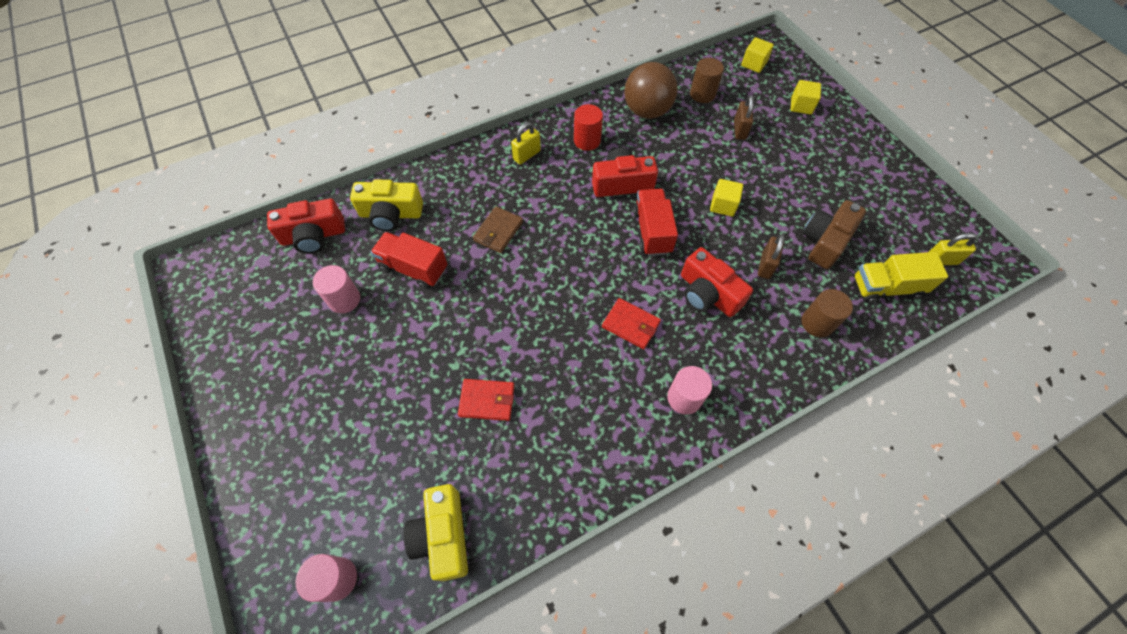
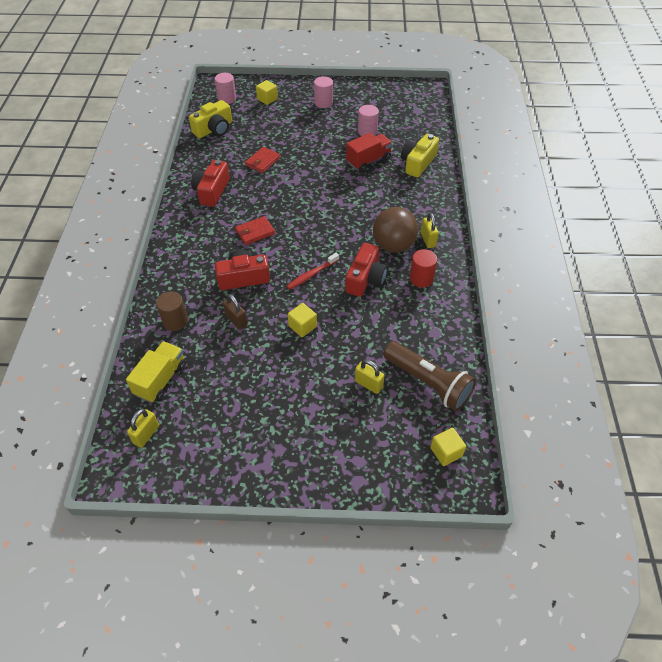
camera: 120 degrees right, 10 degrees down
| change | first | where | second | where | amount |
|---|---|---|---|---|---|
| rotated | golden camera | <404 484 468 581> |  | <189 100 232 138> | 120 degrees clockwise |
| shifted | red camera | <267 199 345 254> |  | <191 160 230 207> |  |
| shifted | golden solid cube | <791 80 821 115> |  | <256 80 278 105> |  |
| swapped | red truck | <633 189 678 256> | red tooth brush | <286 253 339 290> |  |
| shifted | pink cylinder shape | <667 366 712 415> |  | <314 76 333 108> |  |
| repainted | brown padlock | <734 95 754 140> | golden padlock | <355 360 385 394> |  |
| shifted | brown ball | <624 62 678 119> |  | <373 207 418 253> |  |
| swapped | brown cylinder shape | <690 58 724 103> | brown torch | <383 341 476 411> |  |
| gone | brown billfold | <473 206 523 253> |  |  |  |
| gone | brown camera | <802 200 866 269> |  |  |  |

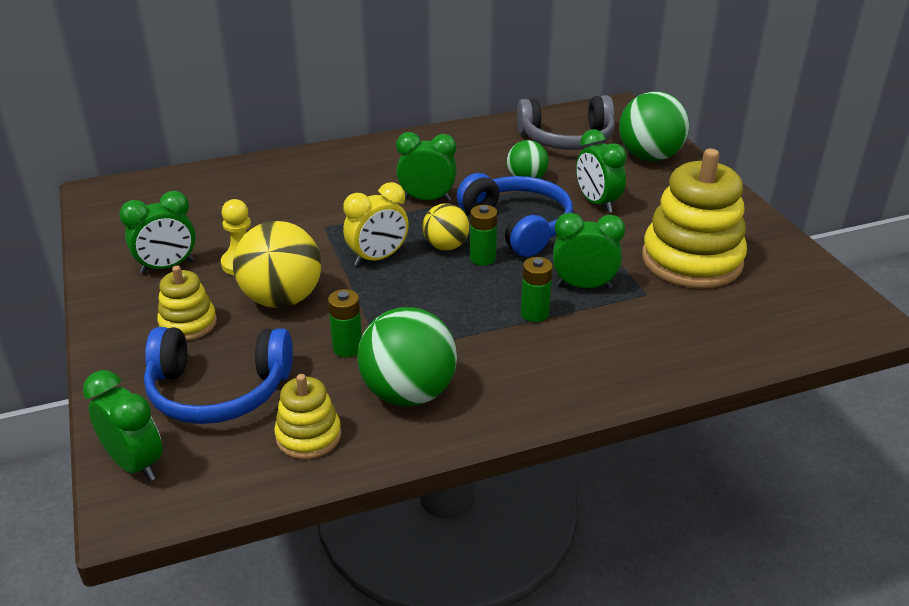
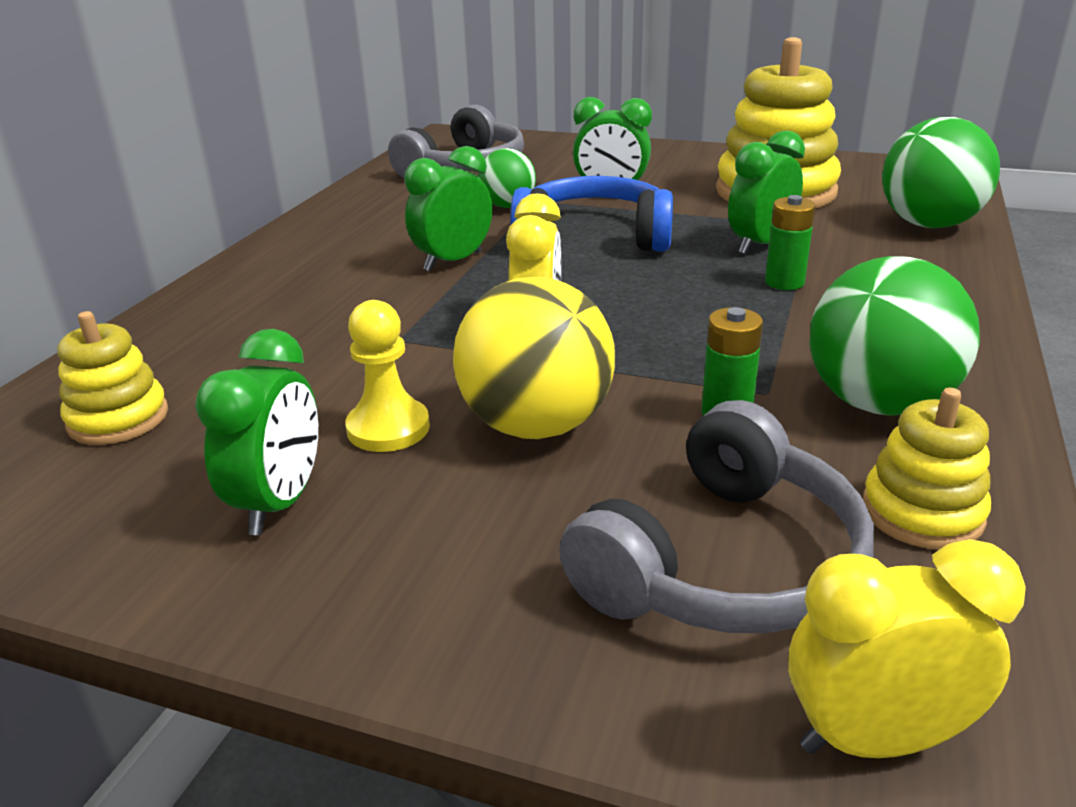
camera: 50 degrees left, 5 degrees down
| change | first | where | second | where | amount |
|---|---|---|---|---|---|
| shifted | golden ring stacker | <157 266 217 341> |  | <57 311 168 445> |  |
| repainted | blue headset | <144 327 293 424> | ash-grey headset | <559 400 874 633> |  |
| repainted | green alarm clock | <83 370 163 481> | golden alarm clock | <788 539 1026 758> |  |
| shifted | green ball | <619 91 689 161> |  | <882 117 1000 228> |  |
| gone | golden ball | <422 204 469 251> |  |  |  |
| gone | green battery | <470 205 498 266> |  |  |  |

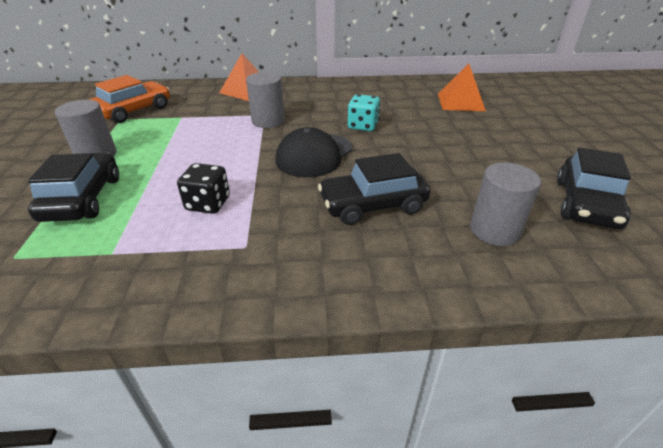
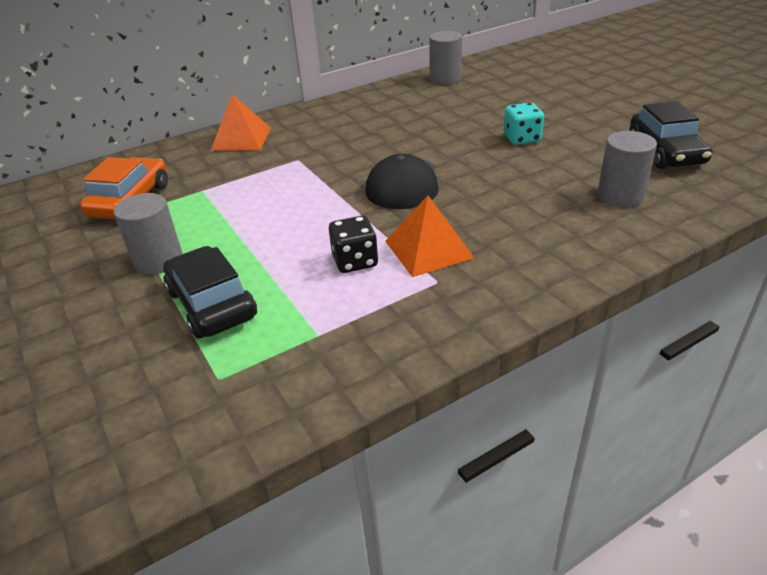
camera: 25 degrees left, 0 degrees up
| change | first | where | second | where | amount |
|---|---|---|---|---|---|
| shifted | bright orange pyramid shape | <438 63 486 111> |  | <385 195 474 277> |  |
| shifted | ash-grey cylinder shape | <246 72 284 128> |  | <429 31 462 84> |  |
| shifted | turquoise dice | <348 94 380 131> |  | <504 102 544 145> |  |
| gone | ebony toy car | <318 153 430 225> |  |  |  |

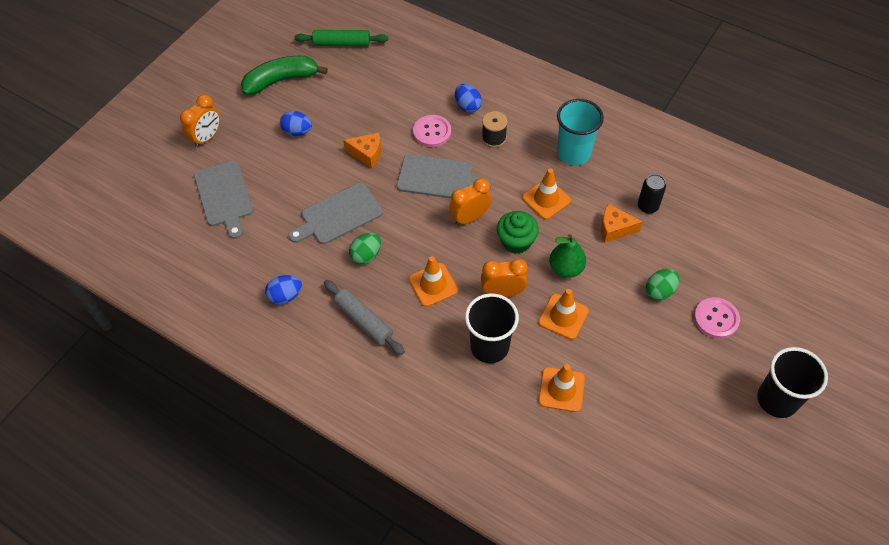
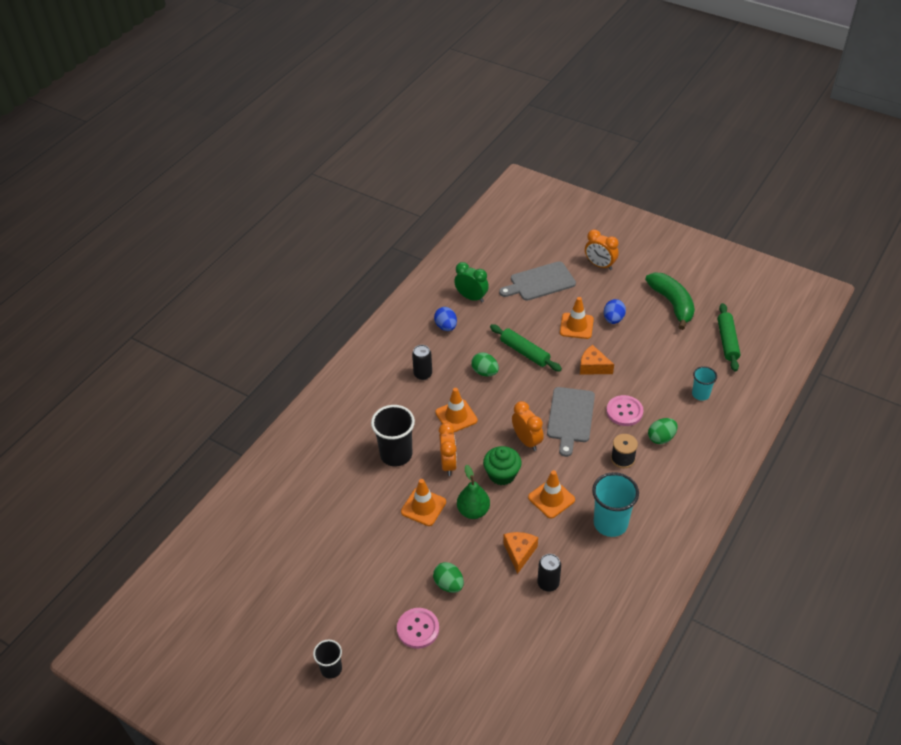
camera: 90 degrees right, 10 degrees down
| change | first | where | second | where | amount |
|---|---|---|---|---|---|
| scaled | ebony beaker | <757 347 828 418> |  | <313 640 342 679> | x0.57 |
| swapped | ash-grey rolling pin | <324 280 405 355> | ebony soda can | <412 345 432 380> |  |
| new |  |  | green alarm clock | <454 262 489 302> |  |
| swapped | ash-grey chopping board | <288 182 383 244> | green rolling pin | <490 324 562 372> |  |
| shifted | bright orange road cone | <538 364 585 412> |  | <560 297 594 339> |  |
| rotated | bright orange cheese wedge | <343 133 381 168> |  | <580 345 614 375> | 105 degrees clockwise |
| repainted | blue egg shape | <455 84 482 113> | green egg shape | <648 418 678 444> |  |
| new |  |  | turquoise beaker | <692 366 717 401> |  |

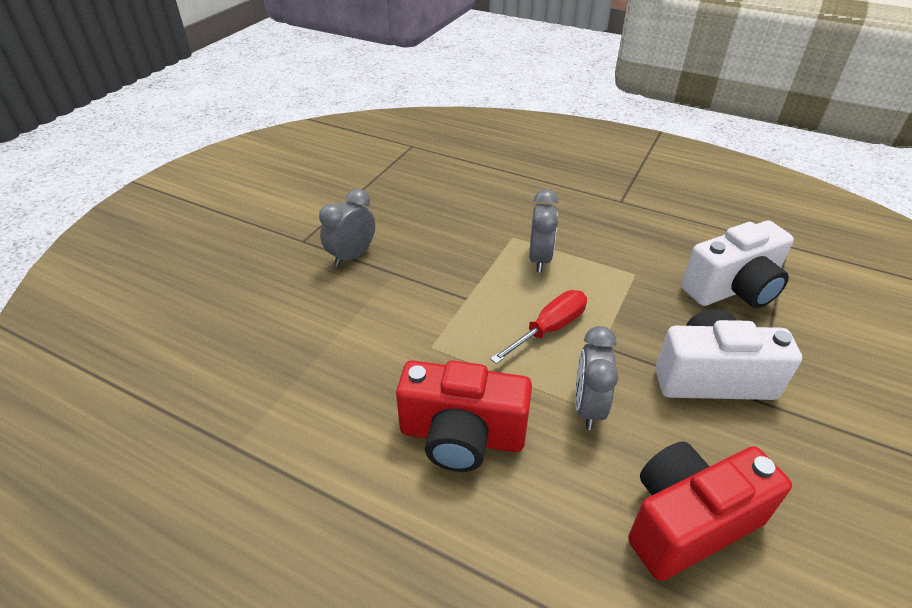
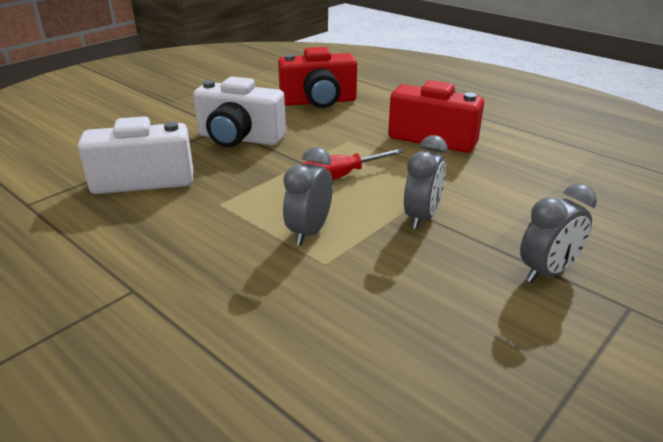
camera: 165 degrees left, 10 degrees down
| change | first | where | second | where | amount |
|---|---|---|---|---|---|
| shifted | ash-grey alarm clock | <575 326 619 430> |  | <404 135 448 230> |  |

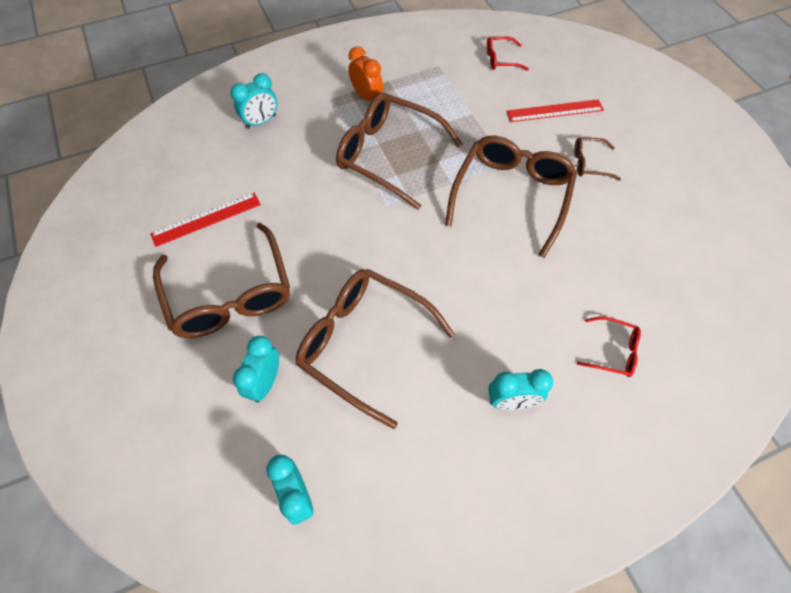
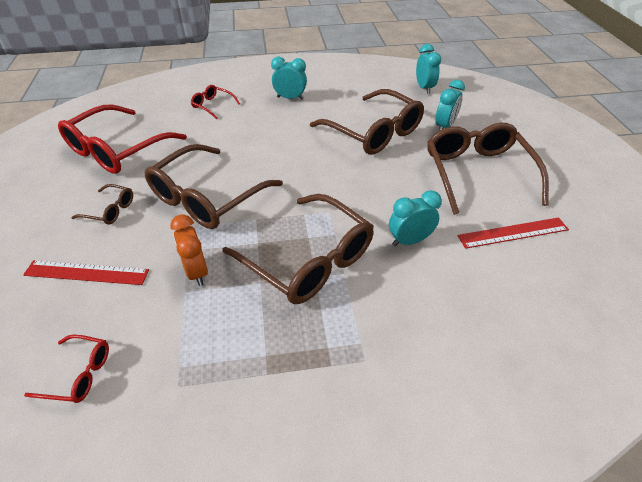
camera: 165 degrees left, 15 degrees down
| change | first | where | second | where | amount |
|---|---|---|---|---|---|
| new |  |  | red spectacles | <58 105 187 174> |  |
| shifted | bright orange alarm clock | <348 46 383 101> |  | <170 214 208 286> |  |
| shifted | turquoise alarm clock | <231 73 277 129> |  | <389 190 442 246> |  |

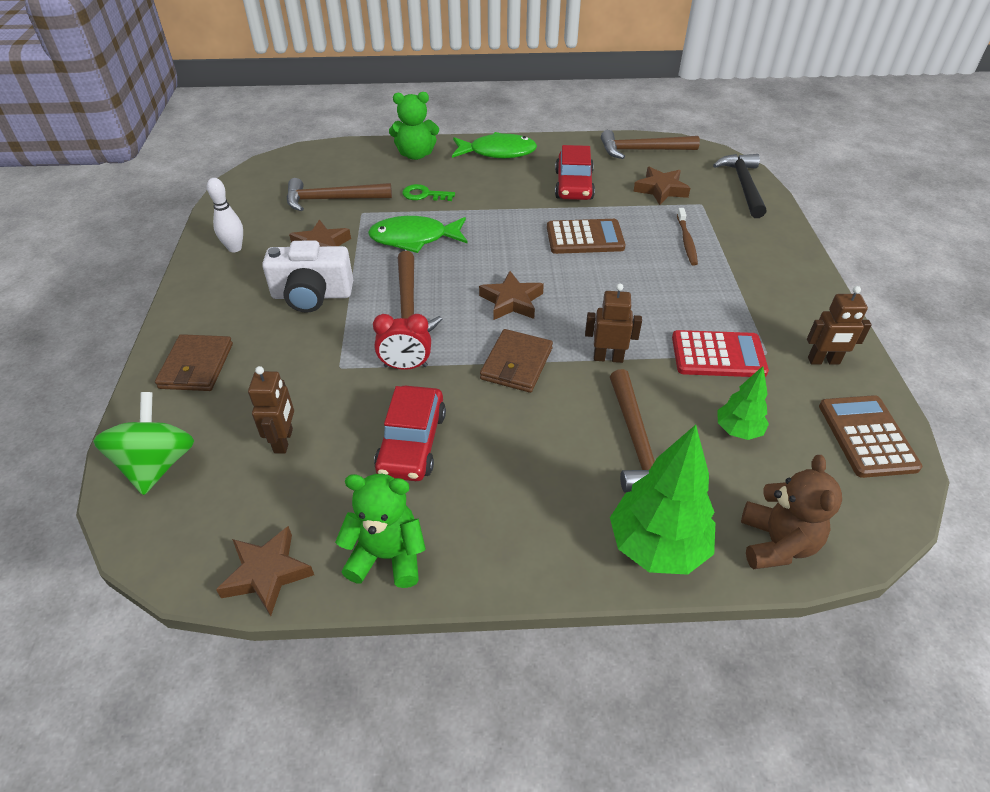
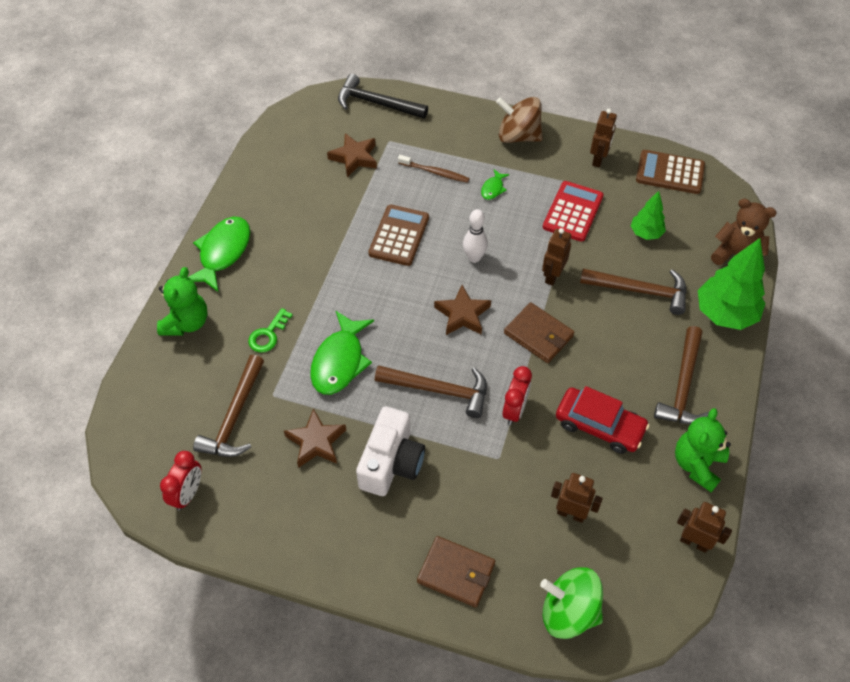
camera: 70 degrees left, 10 degrees up
| change | first | where | second | where | amount |
|---|---|---|---|---|---|
| new |  |  | red alarm clock | <160 451 202 511> |  |
| shifted | snow-white skittle | <207 178 243 252> |  | <463 209 488 263> |  |
| new |  |  | green toy fish | <481 169 509 200> |  |
| new |  |  | brown whirligig | <496 97 543 143> |  |
| shifted | brown carpenter's hammer | <601 130 700 159> |  | <654 326 709 424> |  |
| swapped | brown five-pointed star | <216 526 314 616> | brown robot figure | <677 502 732 553> |  |
| gone | red toy car | <555 145 595 200> |  |  |  |

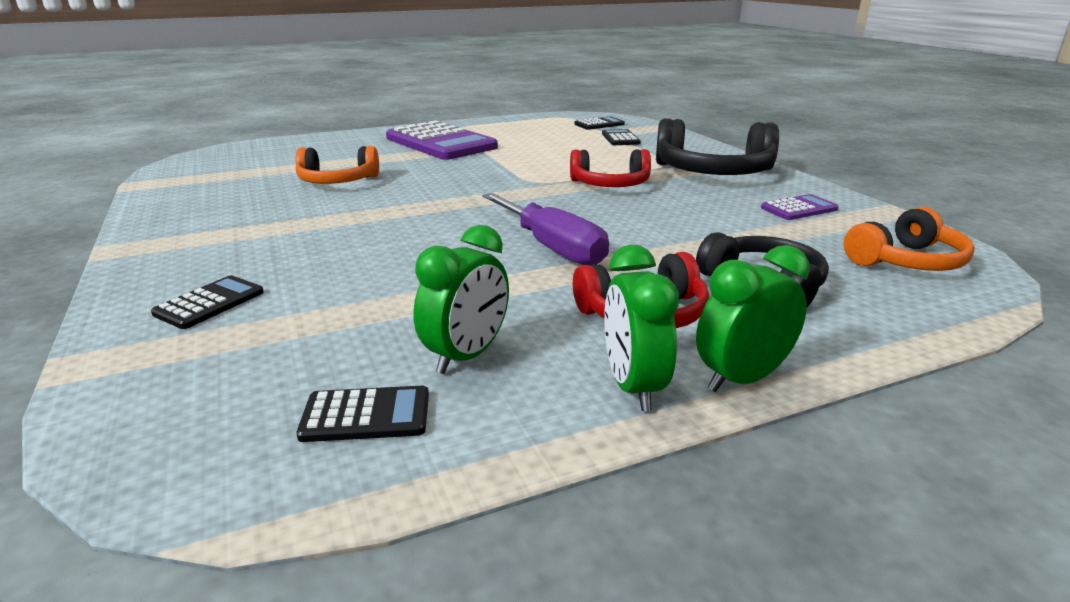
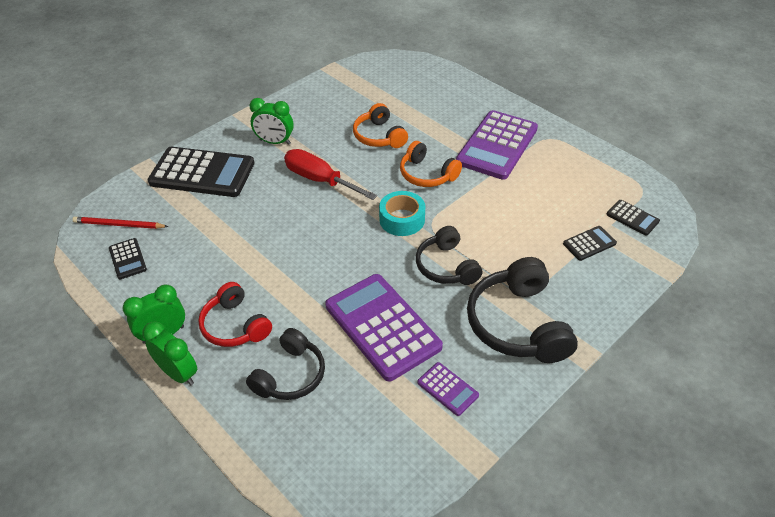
camera: 70 degrees right, 20 degrees up
| change | first | where | second | where | amount |
|---|---|---|---|---|---|
| new |  |  | red lead pencil | <72 217 169 229> |  |
| scaled | ebony calculator | <151 275 264 329> |  | <147 147 254 197> | x2.21 |
| shifted | green alarm clock | <413 225 509 374> |  | <250 98 294 145> |  |
| new |  |  | red flat screwdriver | <284 149 377 200> |  |
| new |  |  | purple calculator | <325 274 443 381> |  |
| new |  |  | turquoise roll of tape | <379 191 425 236> |  |
| shifted | bright orange headset | <844 207 975 271> |  | <400 141 462 187> |  |
| repainted | red headset | <570 149 651 187> | ebony headset | <416 226 483 285> |  |
| gone | purple flat screwdriver | <482 193 609 265> |  |  |  |

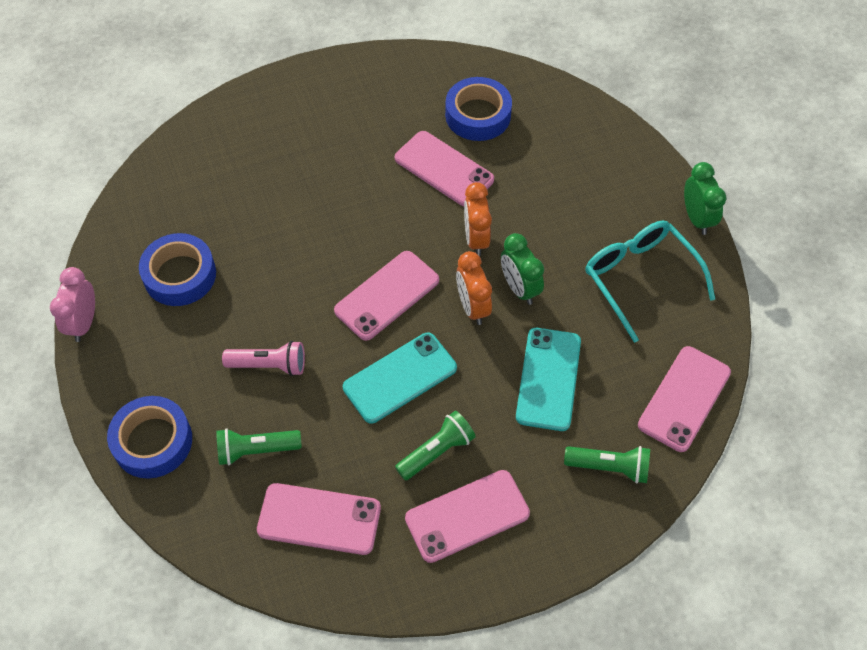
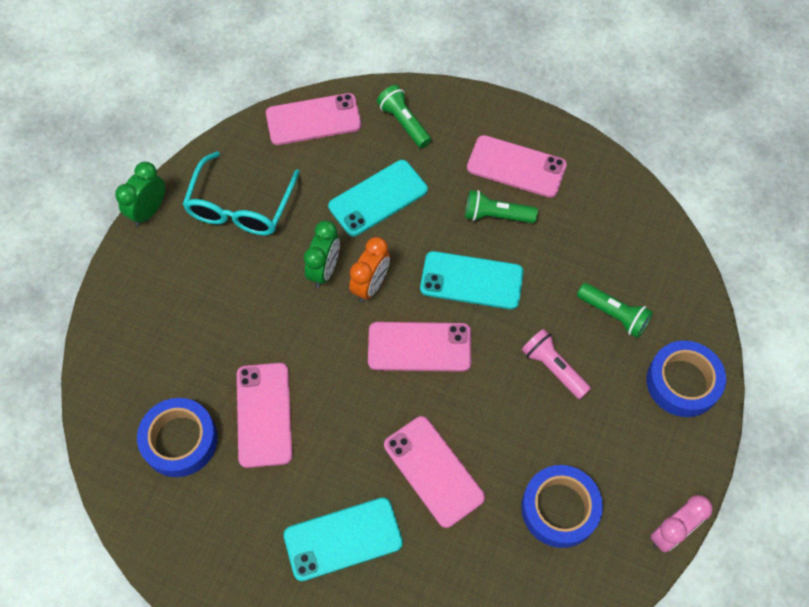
camera: 135 degrees left, 5 degrees up
| change | first | where | second | where | amount |
|---|---|---|---|---|---|
| new |  |  | turquoise phone | <284 497 403 581> |  |
| shifted | pink phone | <257 483 381 555> |  | <384 416 485 528> |  |
| gone | bright orange alarm clock | <464 182 492 256> |  |  |  |

